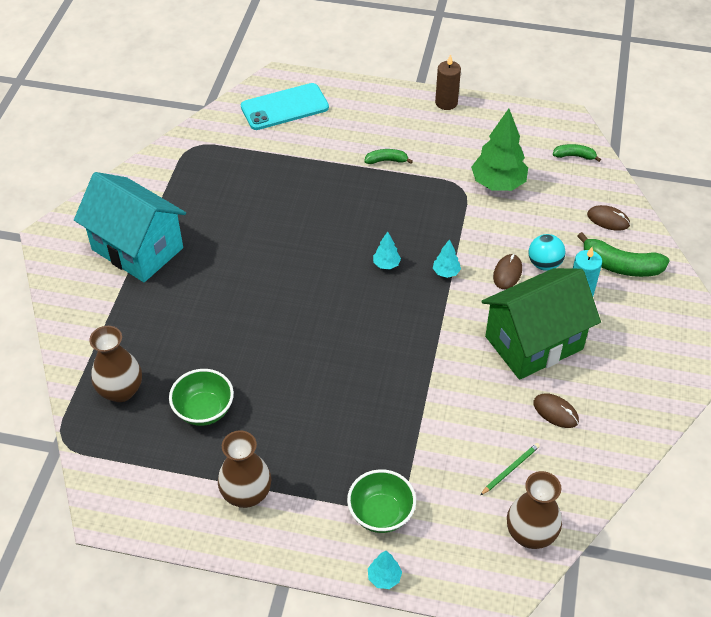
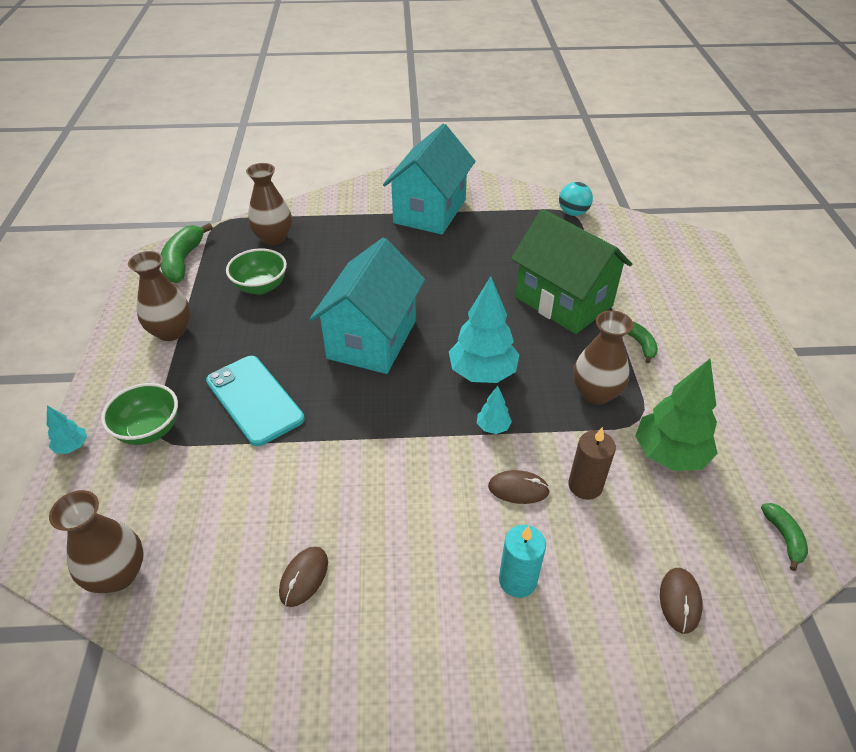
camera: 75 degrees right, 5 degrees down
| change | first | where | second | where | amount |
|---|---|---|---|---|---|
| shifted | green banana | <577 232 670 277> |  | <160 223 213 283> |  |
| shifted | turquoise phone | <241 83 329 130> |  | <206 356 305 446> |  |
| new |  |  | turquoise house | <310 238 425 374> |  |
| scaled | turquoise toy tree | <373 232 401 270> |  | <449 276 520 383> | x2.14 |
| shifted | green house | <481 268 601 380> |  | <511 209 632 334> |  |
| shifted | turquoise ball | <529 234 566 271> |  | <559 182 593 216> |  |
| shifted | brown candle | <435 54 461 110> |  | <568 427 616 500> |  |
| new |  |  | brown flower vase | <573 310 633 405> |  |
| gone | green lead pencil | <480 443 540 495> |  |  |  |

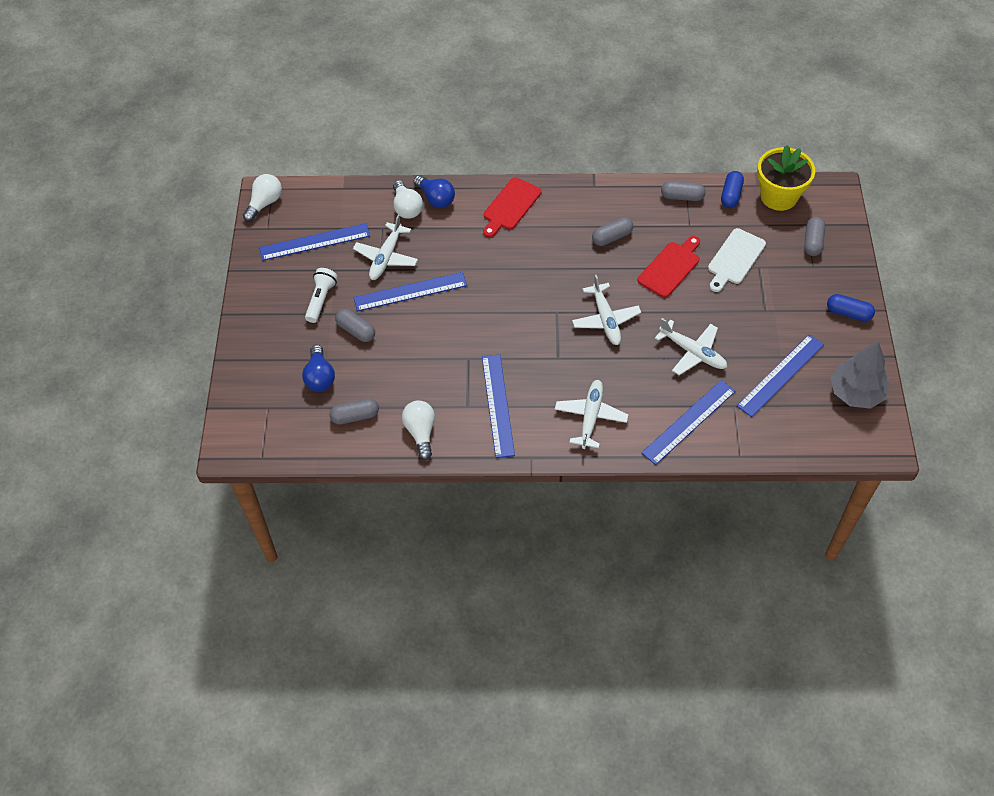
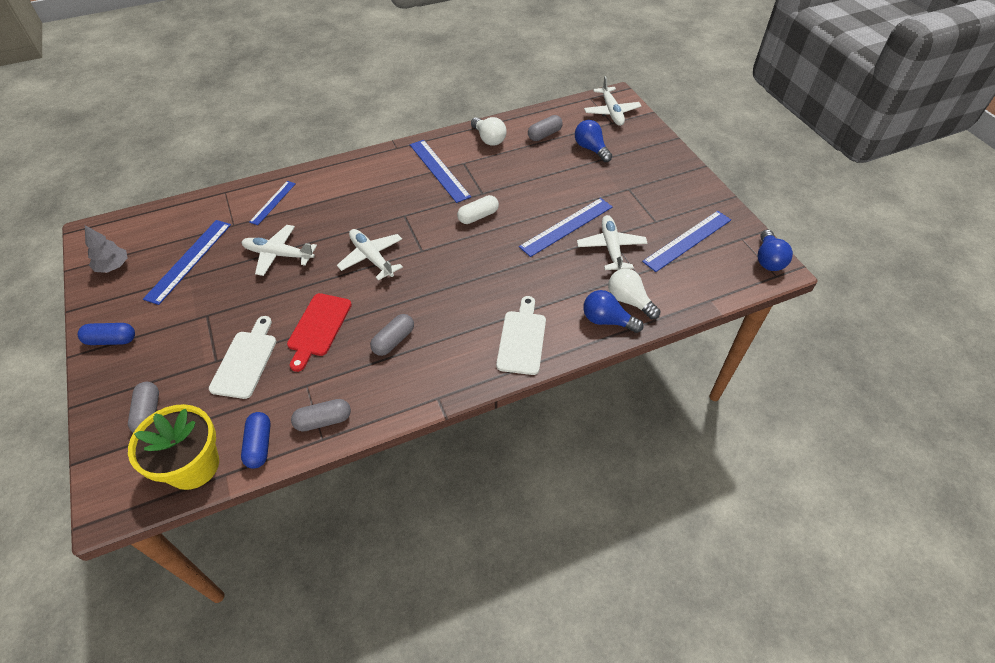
camera: 155 degrees right, 5 degrees down
| change | first | where | second | where | amount |
|---|---|---|---|---|---|
| scaled | ash-grey toy tree | <831 341 889 409> |  | <85 225 127 273> | x0.64 |
| scaled | blue straightedge | <641 380 736 465> |  | <249 181 296 225> | x0.61 |
| new |  |  | snow-white pill shape | <457 195 499 224> |  |
| repainted | red chopping board | <483 177 541 238> | snow-white chopping board | <496 296 546 375> |  |
| shifted | snow-white toy plane | <555 380 628 449> |  | <584 76 641 126> |  |
| repainted | snow-white light bulb | <243 174 282 222> | blue light bulb | <758 230 793 271> |  |
| gone | snow-white torch | <305 268 338 323> |  |  |  |
| gone | ash-grey pill shape | <335 309 375 342> |  |  |  |

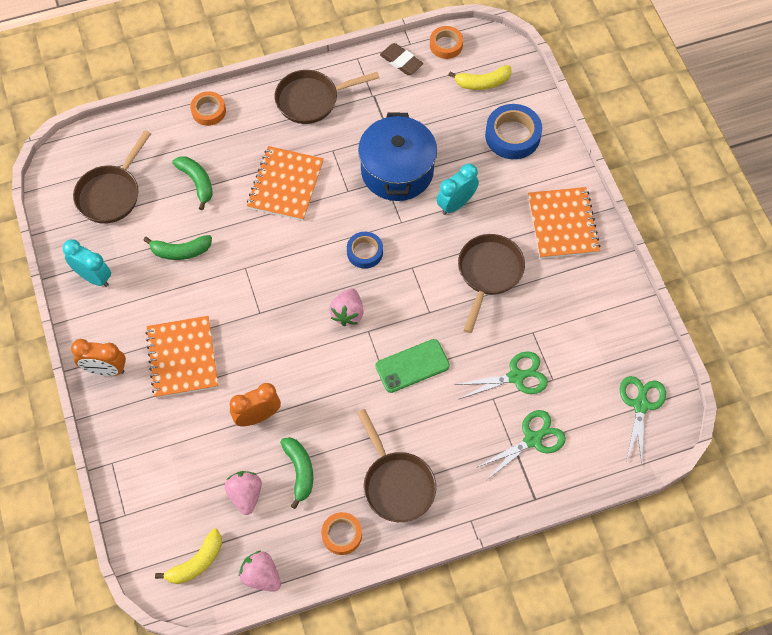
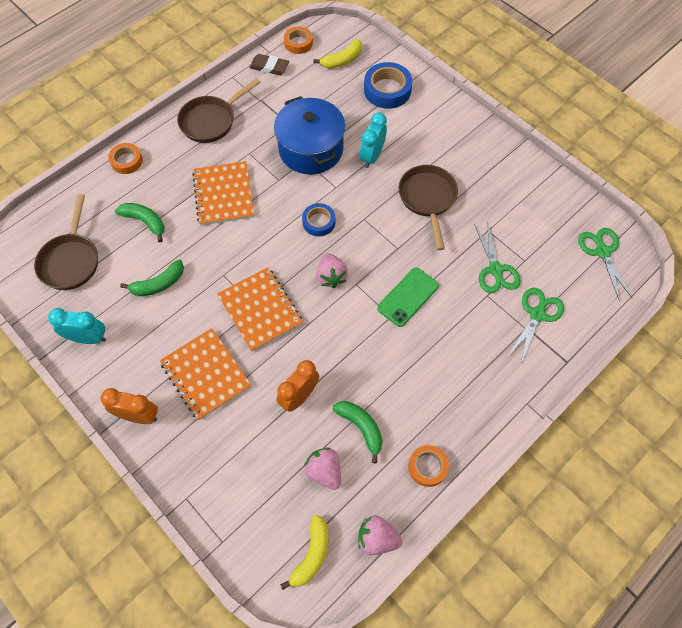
camera: 25 degrees left, 0 degrees up
| change | first | where | second | where | amount |
|---|---|---|---|---|---|
| rotated | bright orange alarm clock | <71 339 126 376> |  | <101 388 158 424> | 150 degrees counterclockwise |
| shifted | bright orange notebook | <528 187 600 259> |  | <217 267 303 352> |  |
| rotated | green scissors | <454 351 548 399> |  | <474 221 521 293> | 120 degrees clockwise |
| gone | brown skillet | <357 409 436 522> |  |  |  |

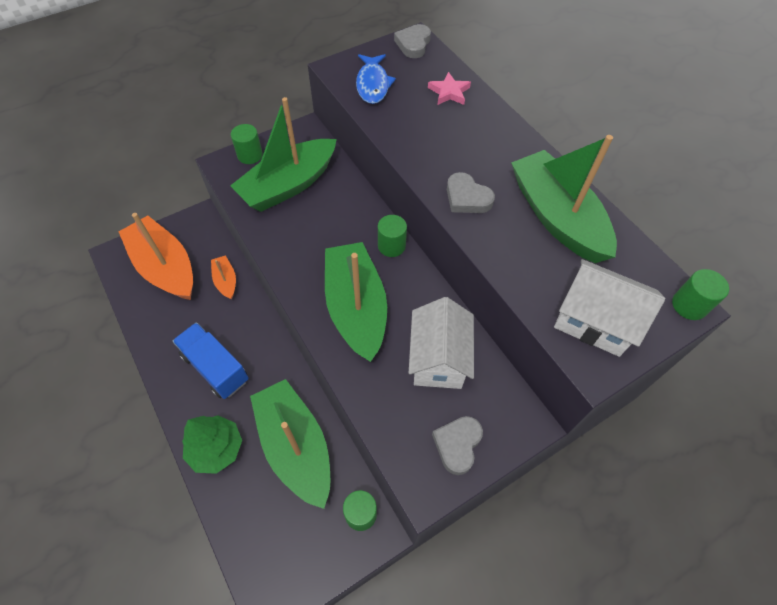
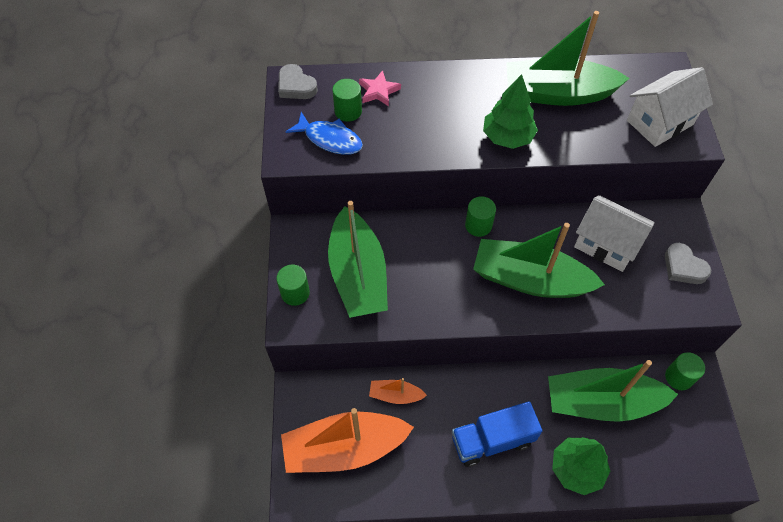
camera: 60 degrees left, 0 degrees up
| change | first | where | second | where | amount |
|---|---|---|---|---|---|
| shifted | green cylinder shape | <672 269 729 320> |  | <332 79 362 122> |  |
| swapped | ash-grey heart | <447 172 495 213> | green toy tree | <483 74 538 149> |  |

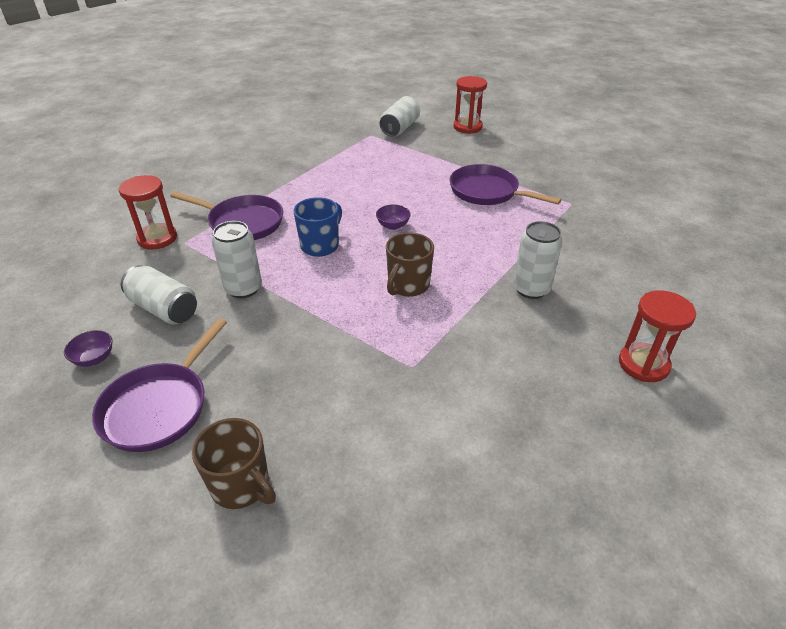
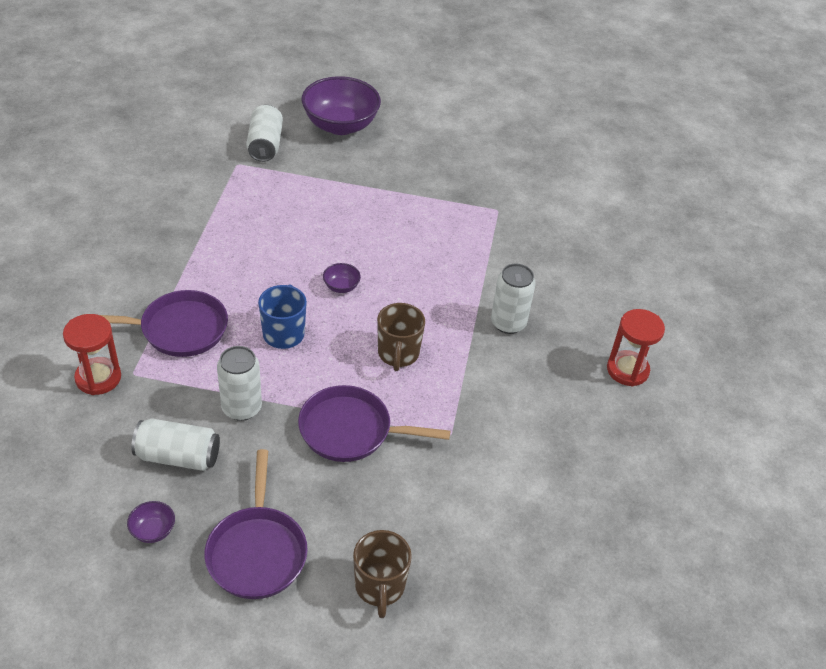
camera: 30 degrees left, 5 degrees up
| change | first | where | second | where | amount |
|---|---|---|---|---|---|
| shifted | purple skillet | <450 164 561 205> |  | <298 385 450 462> |  |
| swapped | red hourglass | <453 76 487 134> | purple deep dish | <302 76 381 135> |  |
| rotated | brown coffee mug | <192 418 276 509> |  | <353 530 412 618> | 75 degrees clockwise |

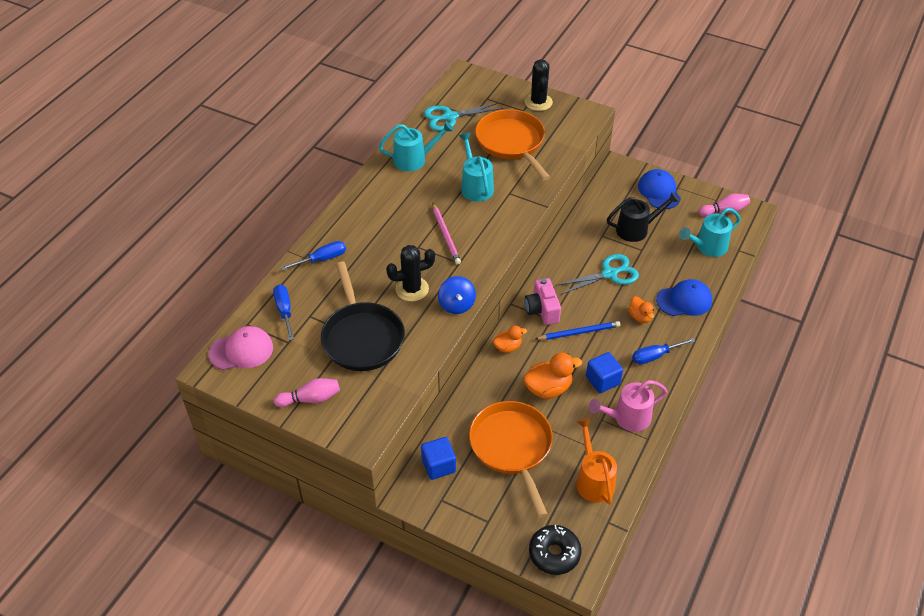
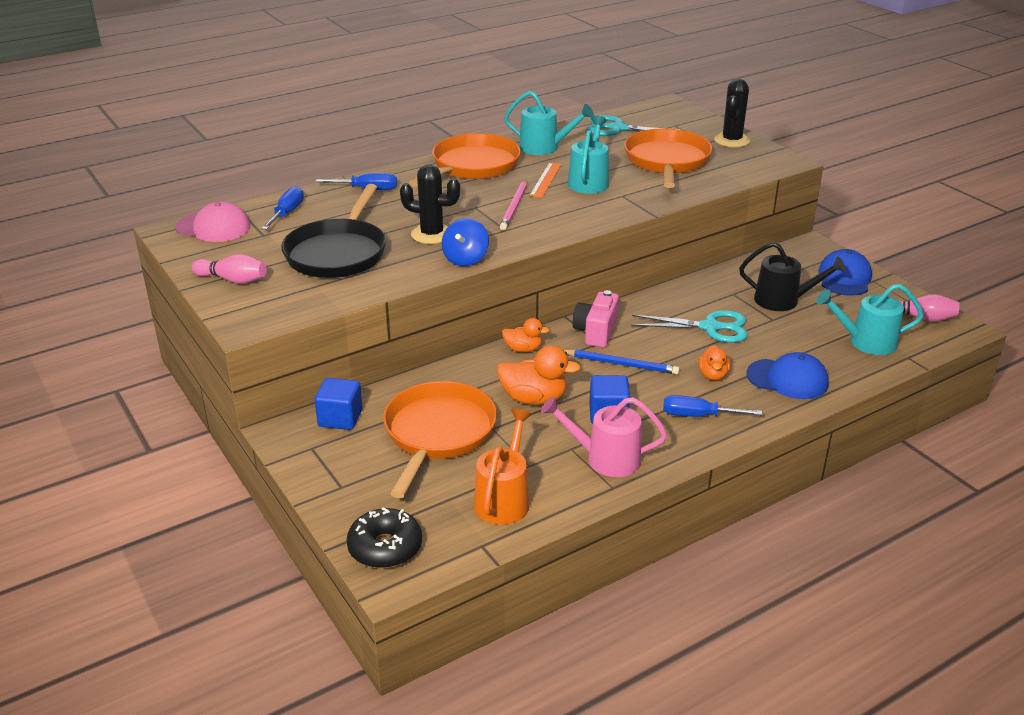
camera: 30 degrees right, 15 degrees down
| change | first | where | second | where | amount |
|---|---|---|---|---|---|
| new |  |  | bright orange skillet | <409 133 521 186> |  |
| new |  |  | bright orange straightedge | <529 162 562 198> |  |

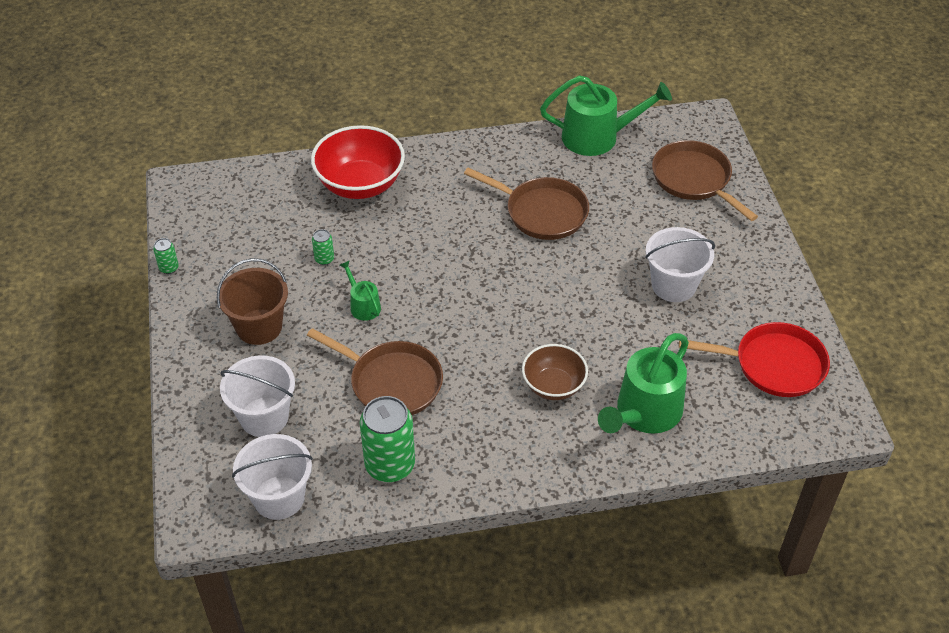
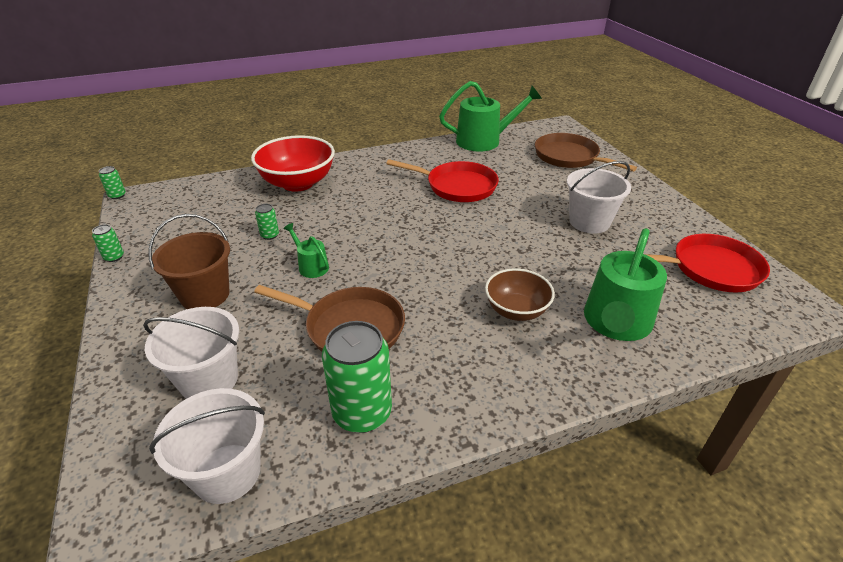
camera: 10 degrees left, 10 degrees down
| change | first | where | second | where | amount |
|---|---|---|---|---|---|
| new |  |  | green soda can | <99 166 126 199> |  |
| repainted | brown skillet | <464 168 589 240> | red skillet | <386 159 499 202> |  |

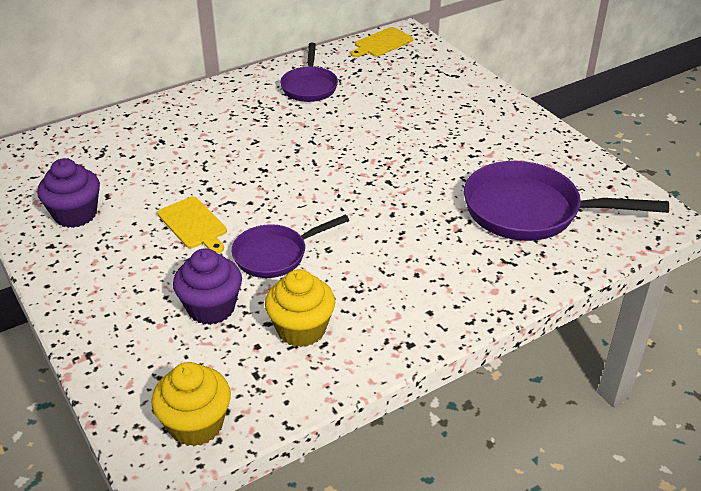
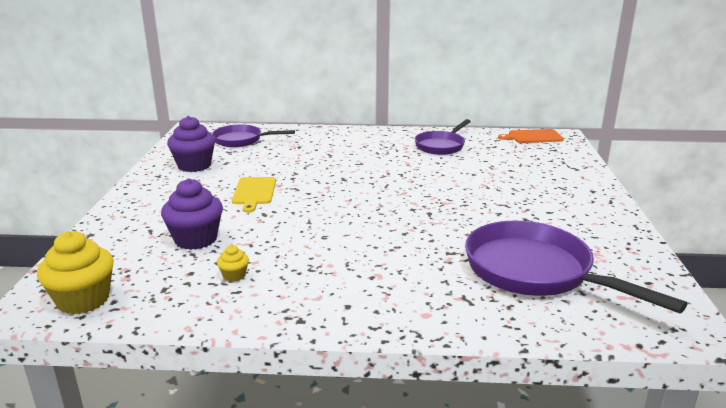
camera: 35 degrees right, 15 degrees down
| change | first | where | second | where | amount |
|---|---|---|---|---|---|
| shifted | purple skillet | <232 215 349 278> |  | <212 125 295 147> |  |
| scaled | golden cupcake | <265 269 335 347> |  | <217 245 249 282> | x0.48 |
| repainted | golden chopping board | <351 27 413 57> | bright orange chopping board | <498 129 564 143> |  |

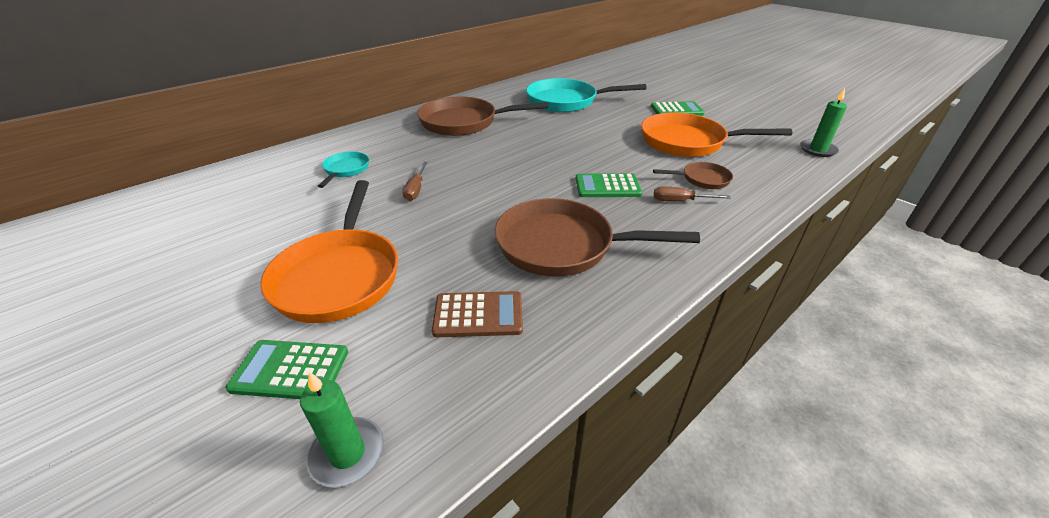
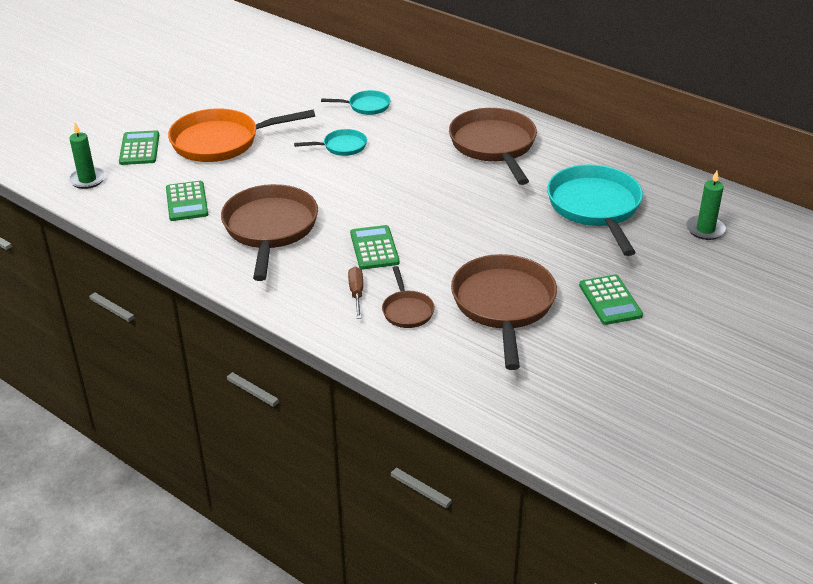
camera: 80 degrees right, 0 degrees up
| change | first | where | second | where | amount |
|---|---|---|---|---|---|
| repainted | brown calculator | <432 291 523 337> | green calculator | <166 181 208 221> |  |
| swapped | brown flat screwdriver | <402 162 428 201> | turquoise skillet | <294 129 367 156> |  |
| repainted | bright orange skillet | <641 113 792 157> | brown skillet | <451 254 557 370> |  |
| shifted | green candle | <800 88 847 157> |  | <686 171 726 240> |  |

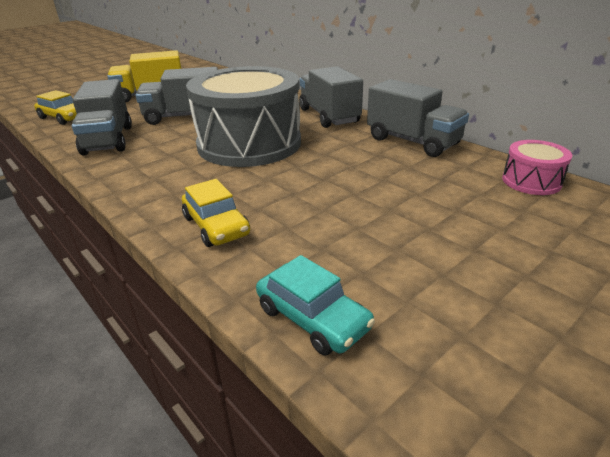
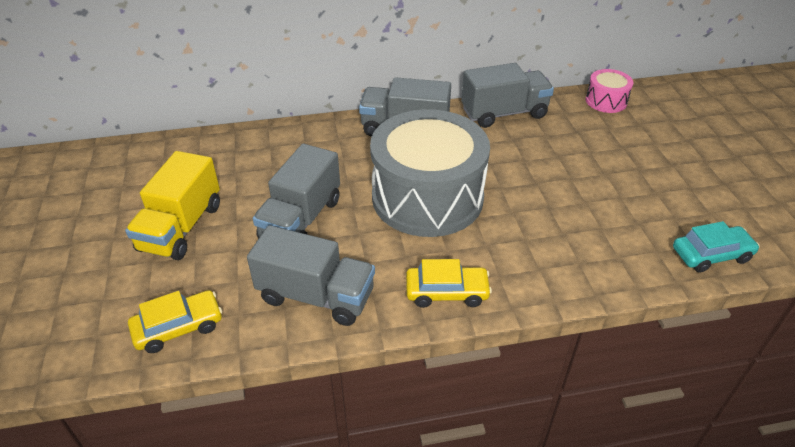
camera: 60 degrees left, 10 degrees up
| change | first | where | second | where | amount |
|---|---|---|---|---|---|
| shifted | golden toy car | <182 179 250 247> |  | <406 259 492 308> |  |

